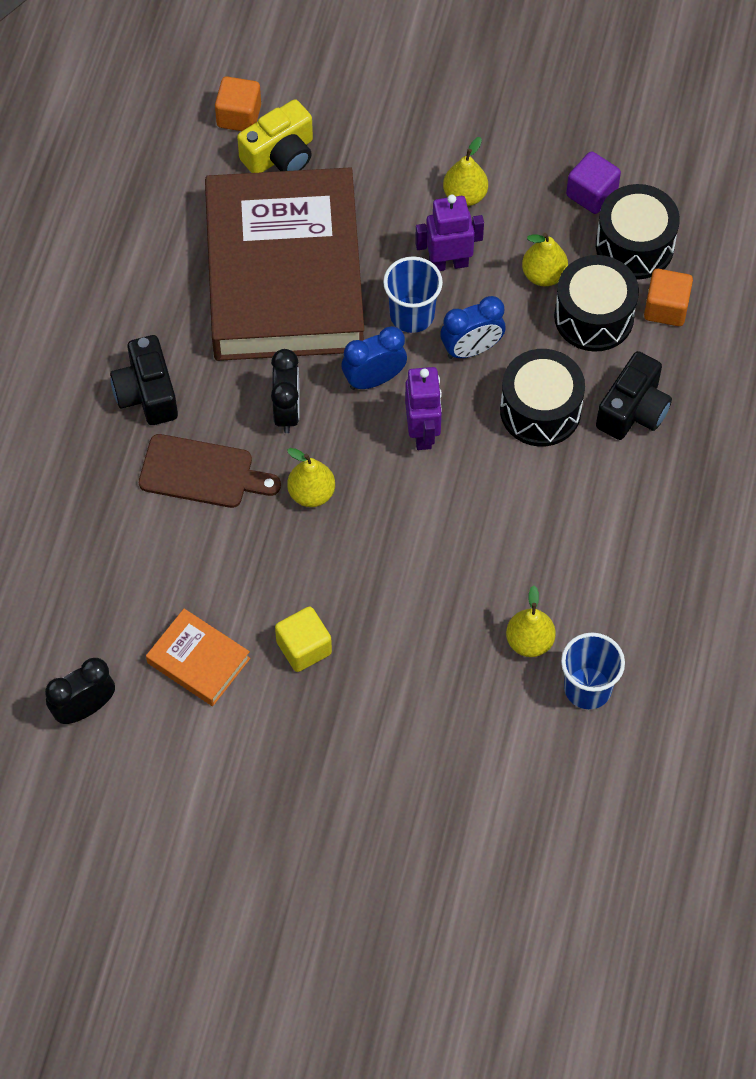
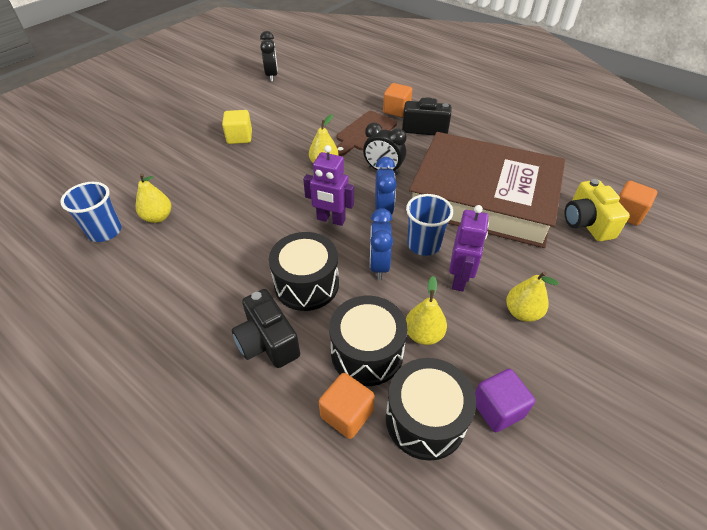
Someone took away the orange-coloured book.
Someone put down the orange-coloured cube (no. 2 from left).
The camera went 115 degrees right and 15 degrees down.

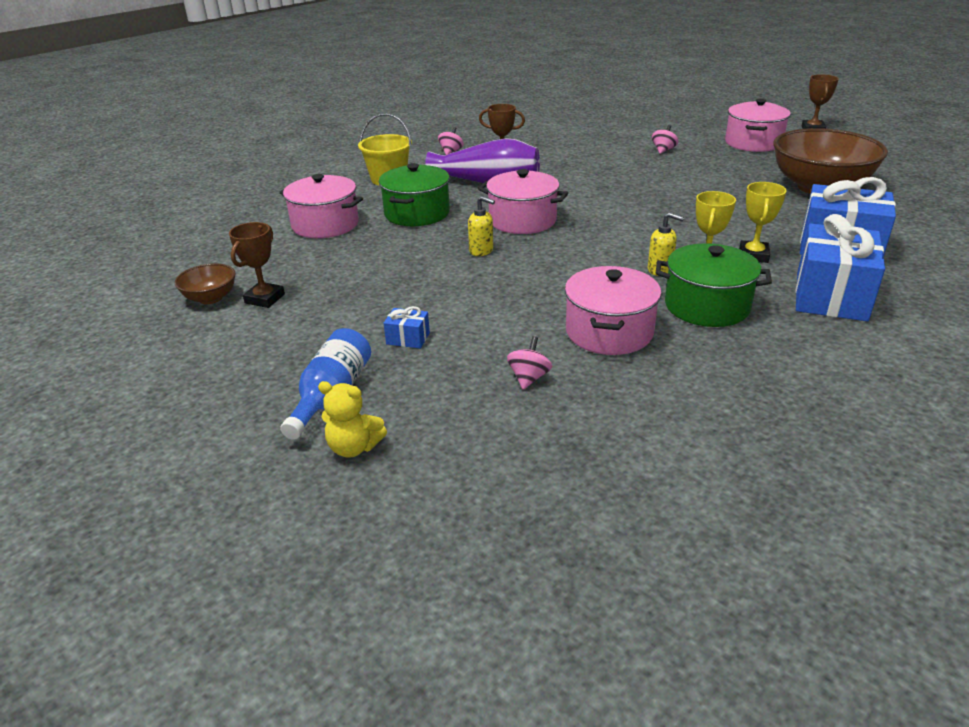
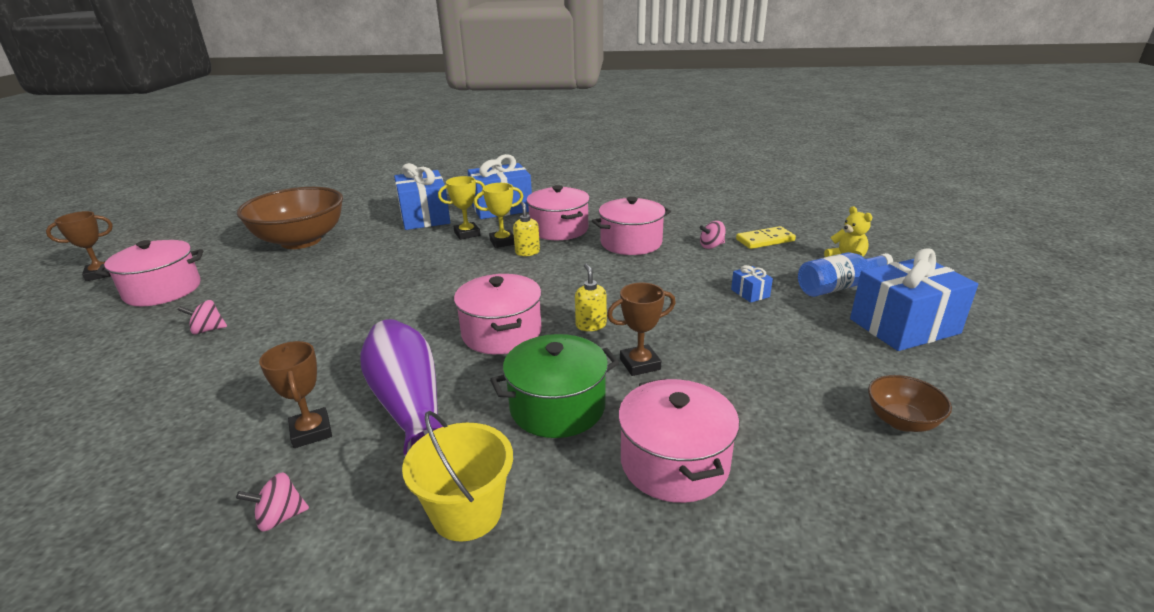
Someone carried the russet award cup (no. 1 from left in the first image).
Someone repainted the leaf-green cooking pot (no. 2 from left), which became the pink cooking pot (no. 3 from left).
Someone put down the golden domino piece.
Someone put down the royal blue gift (no. 4 from left).
The camera went 130 degrees left and 5 degrees down.

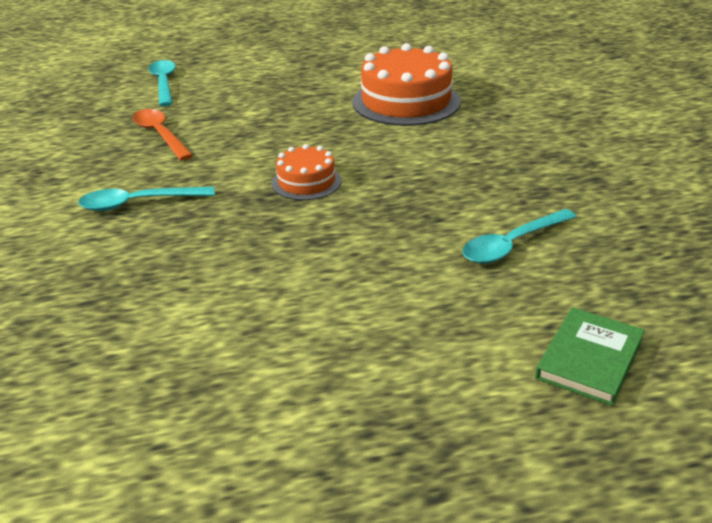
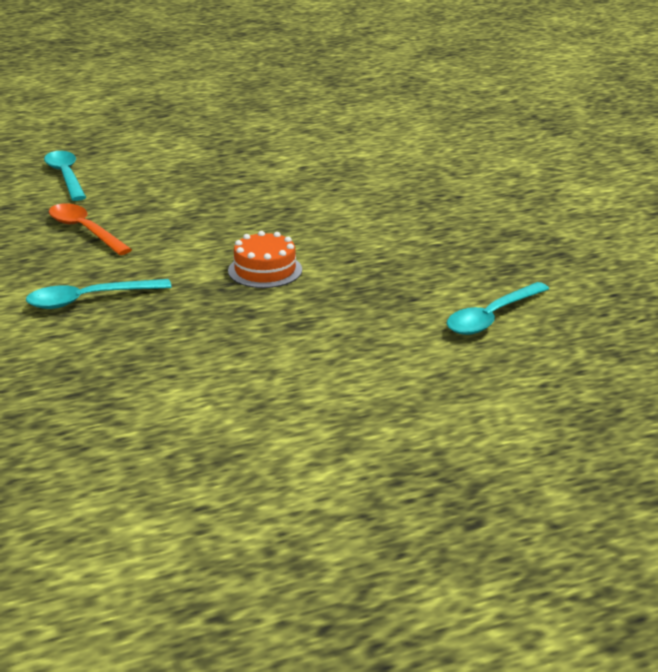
Someone took away the orange-coloured cake (no. 2 from left).
Someone took away the leaf-green book.
The camera went 10 degrees left and 5 degrees down.

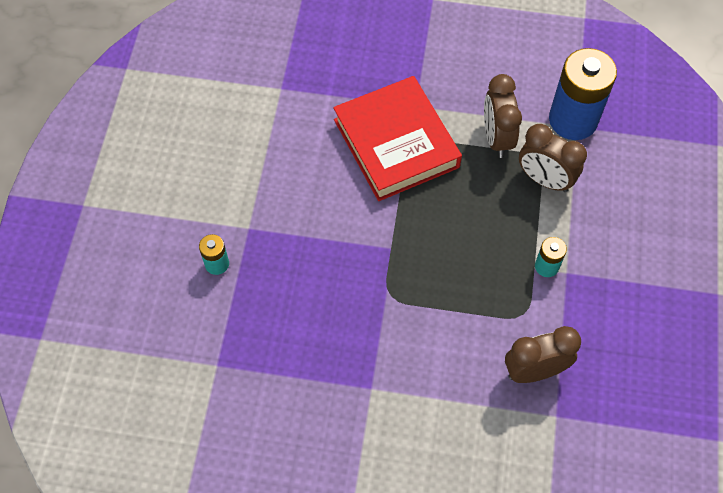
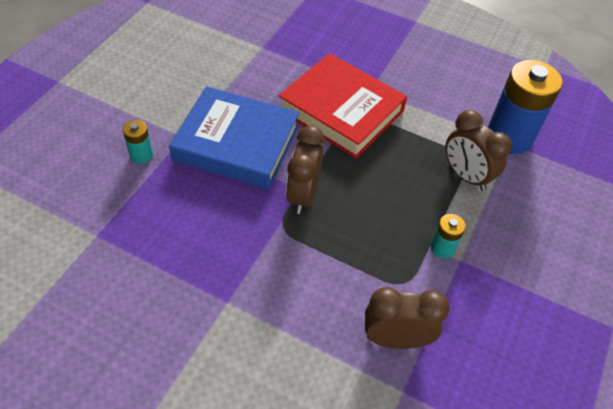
Someone carried the russet bedside clock (no. 1 from left).
Someone rotated the crimson book by 45 degrees counterclockwise.
Someone put down the royal blue book.
The camera went 15 degrees right and 10 degrees down.

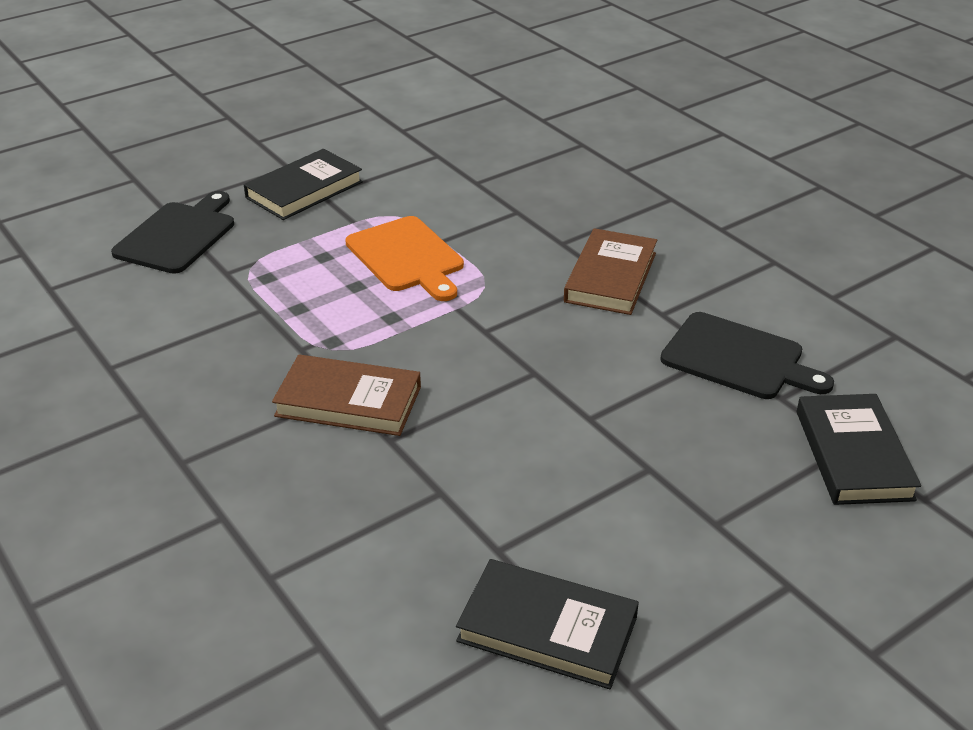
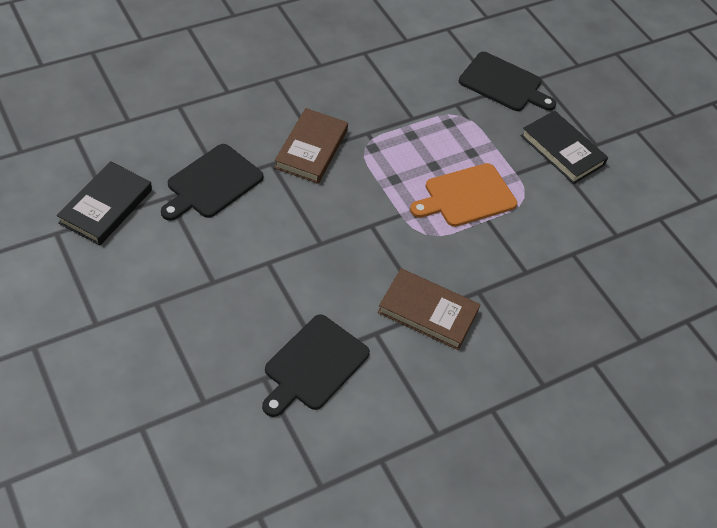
Someone took away the jet-black book (no. 3 from left).
Someone put down the jet-black cutting board (no. 1 from left).
The camera went 90 degrees right and 15 degrees up.

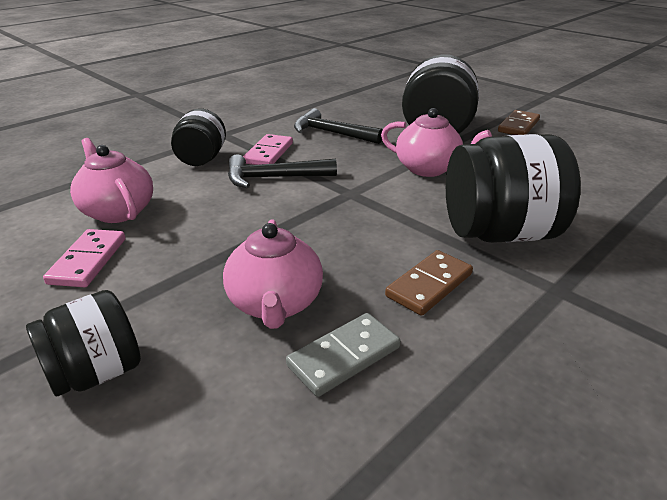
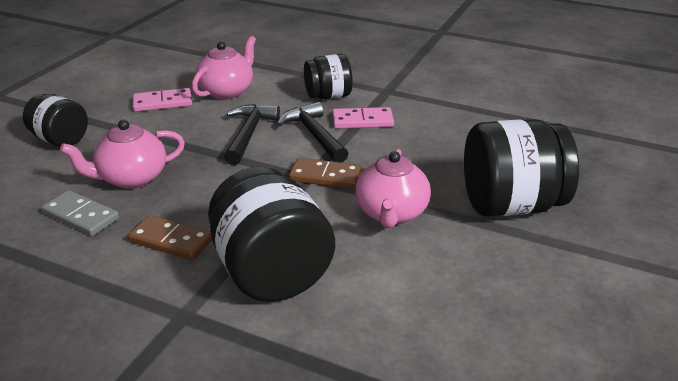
Someone carried the jet-black hammer (no. 2 from left in the first image).
Someone carried the russet domino piece (no. 2 from left).
The camera went 70 degrees right and 0 degrees up.

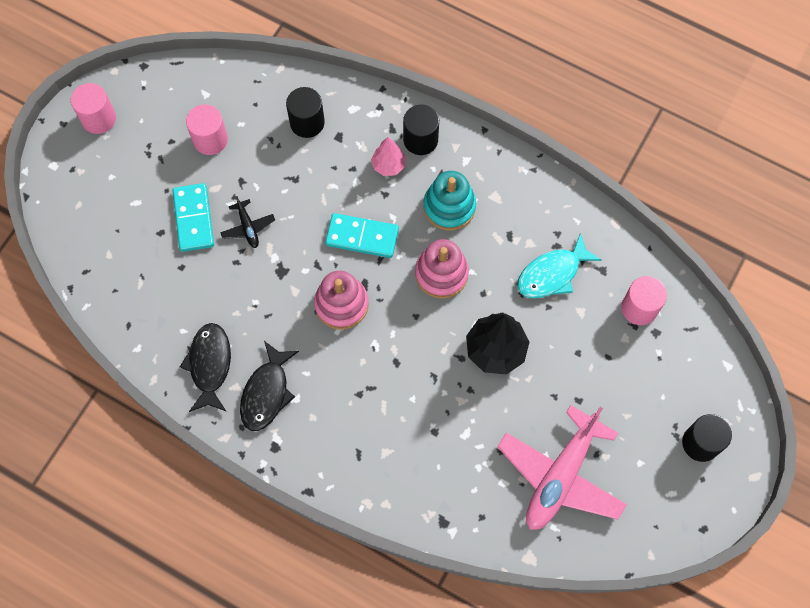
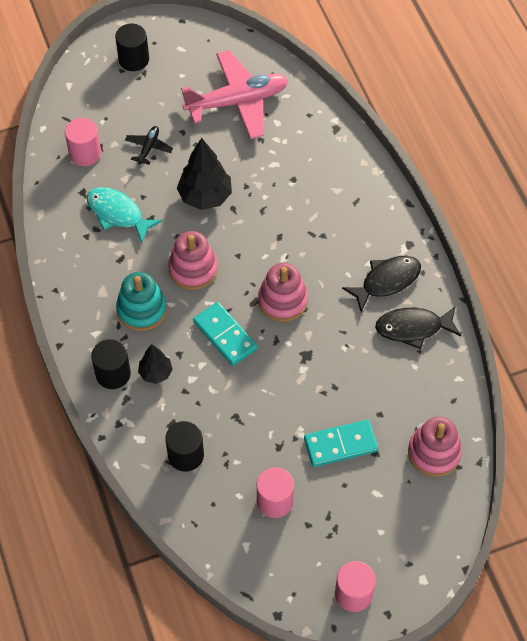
Someone repainted the pink tree, which became the jet-black tree (no. 1 from left).
Someone rotated the teal domino piece (no. 1 from left in the first image) by 45 degrees clockwise.
Someone carried the jet-black aeroplane.
Someone rotated the teal toy fish by 150 degrees counterclockwise.
Someone rotated the jet-black toy fish (no. 1 from left in the first image) by 45 degrees clockwise.
Someone put down the pink stacking rings (no. 3 from left).
The camera went 140 degrees left and 10 degrees down.

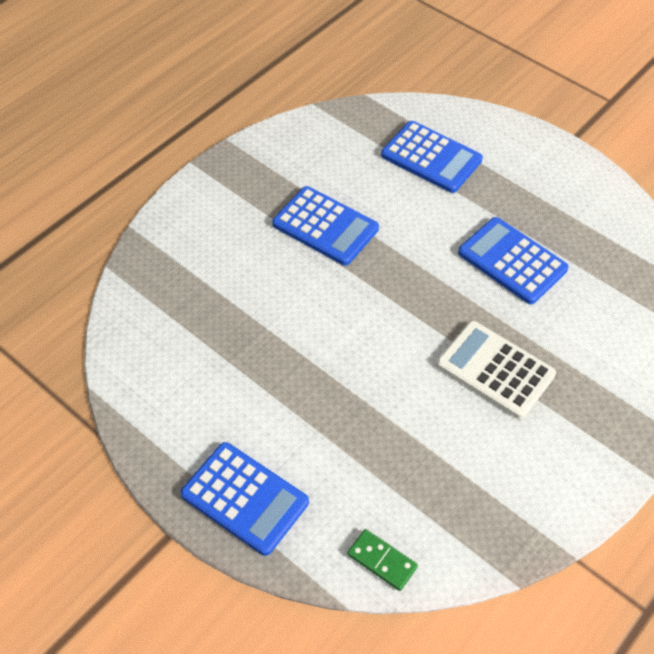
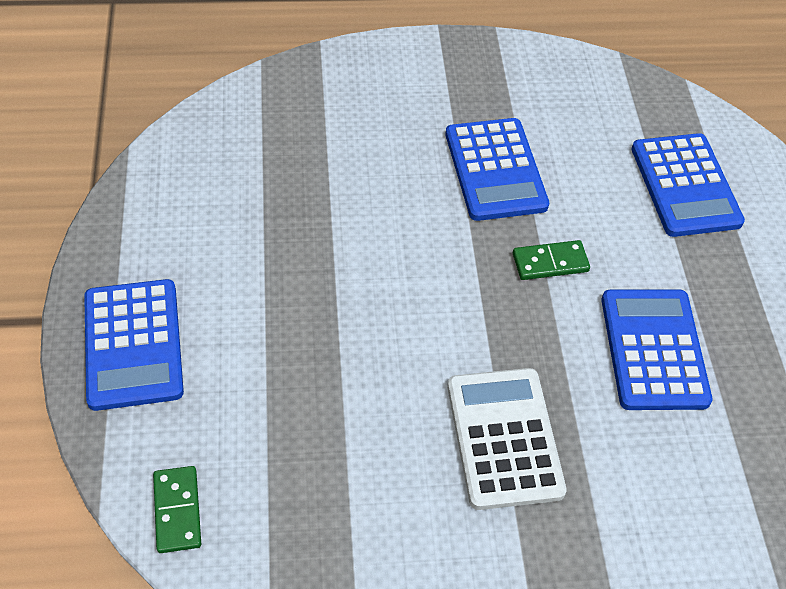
Someone put down the leaf-green domino piece (no. 2 from left).
The camera went 40 degrees right and 0 degrees up.

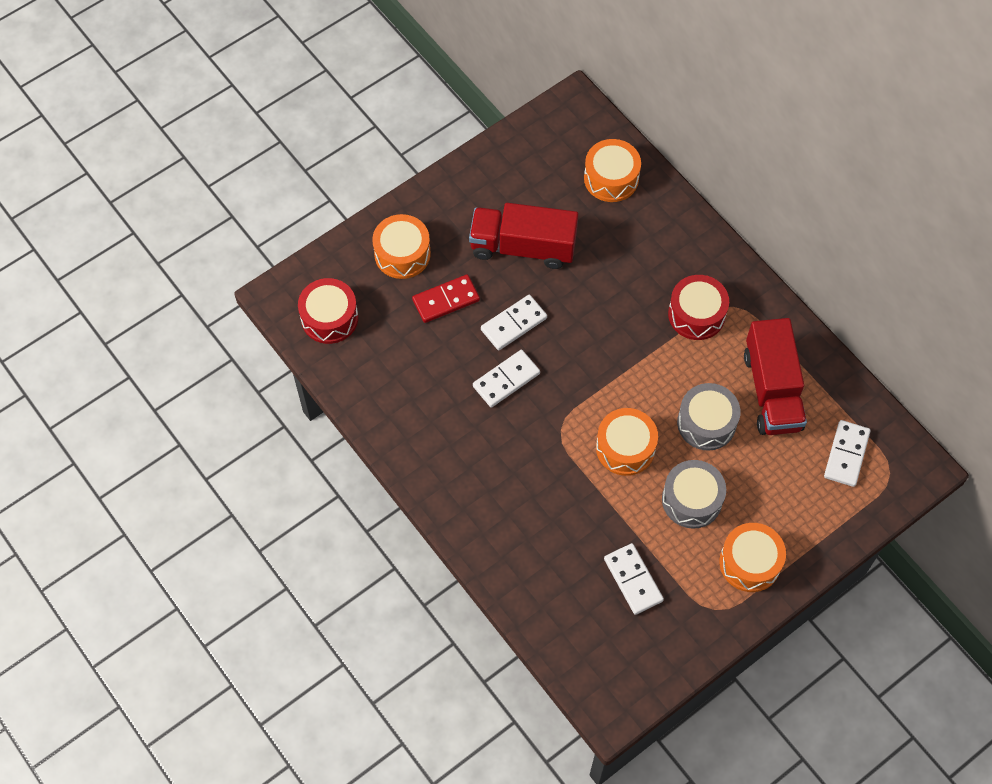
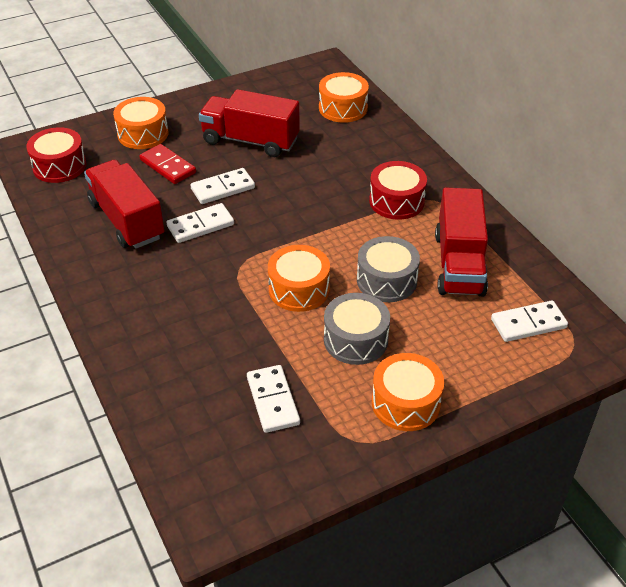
Someone rotated the crimson domino piece by 60 degrees clockwise.
Someone rotated the snow-white domino piece (no. 4 from left) by 45 degrees clockwise.
Someone put down the crimson lorry (no. 1 from left).
The camera went 10 degrees right and 20 degrees down.

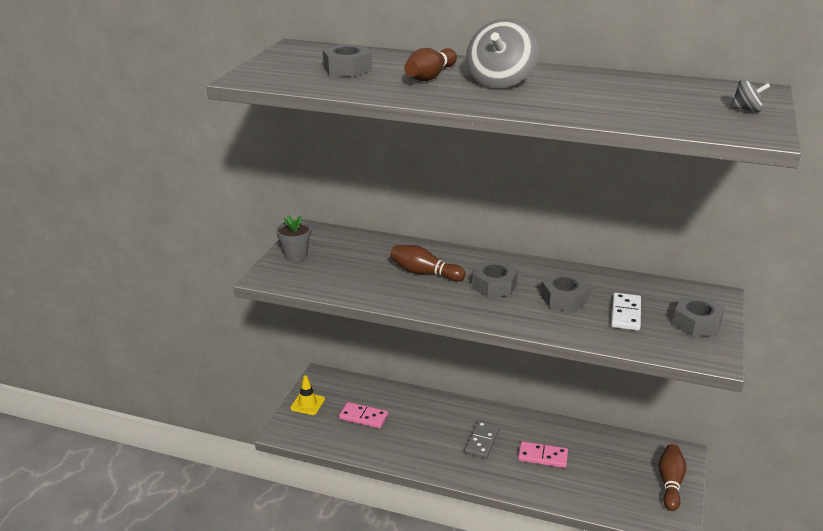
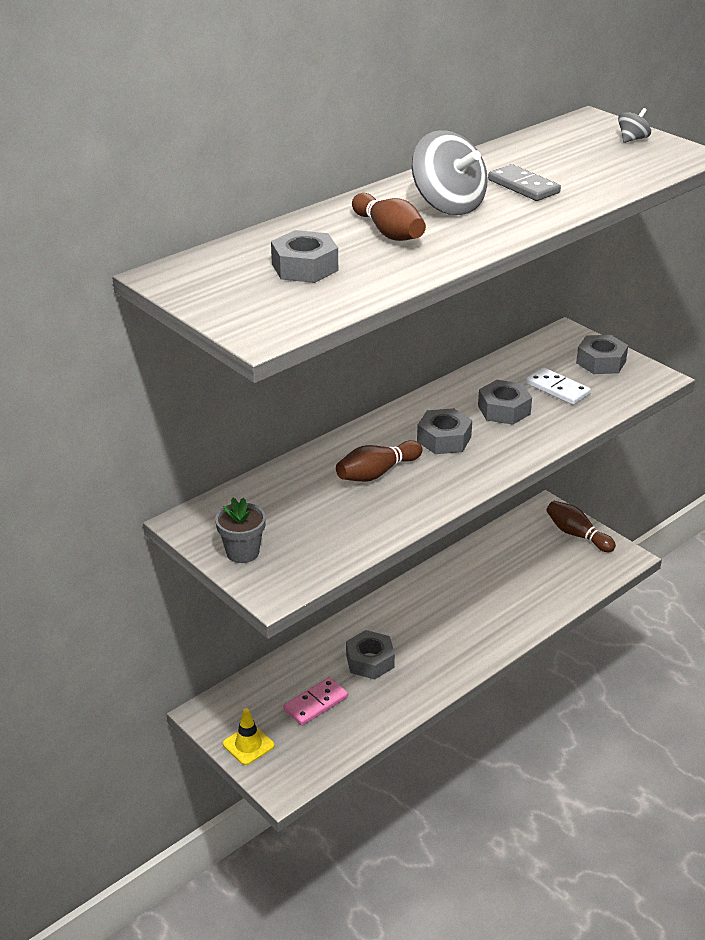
Someone carried the gray domino piece.
Someone took away the pink domino piece (no. 2 from left).
Someone put down the gray hex nut (no. 2 from left).
The camera went 60 degrees left and 5 degrees up.

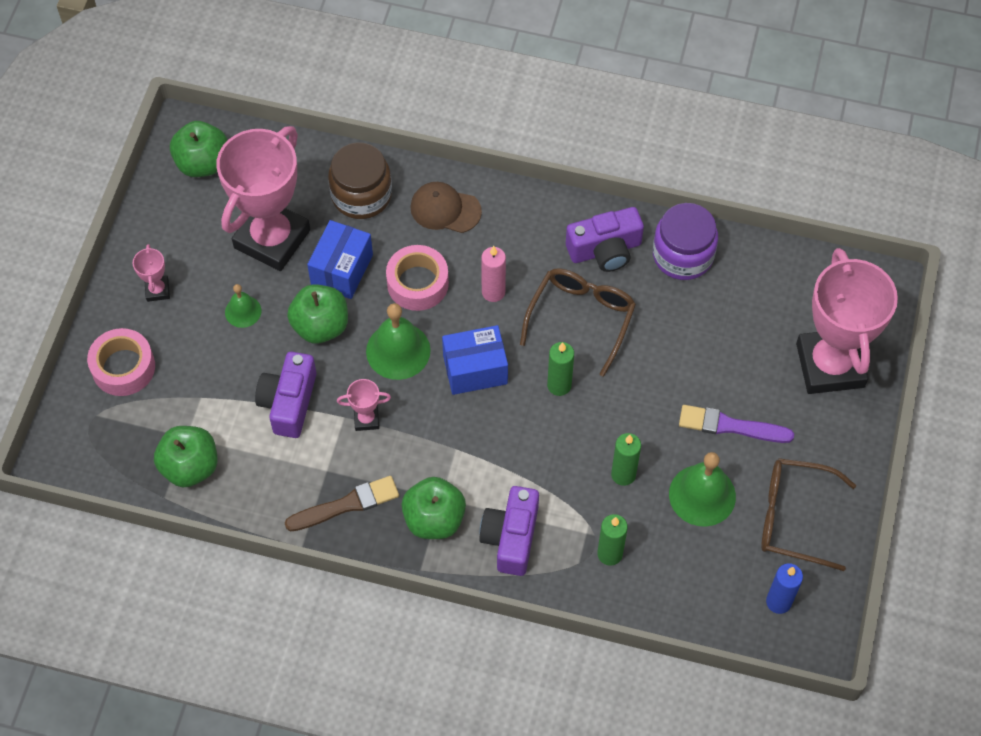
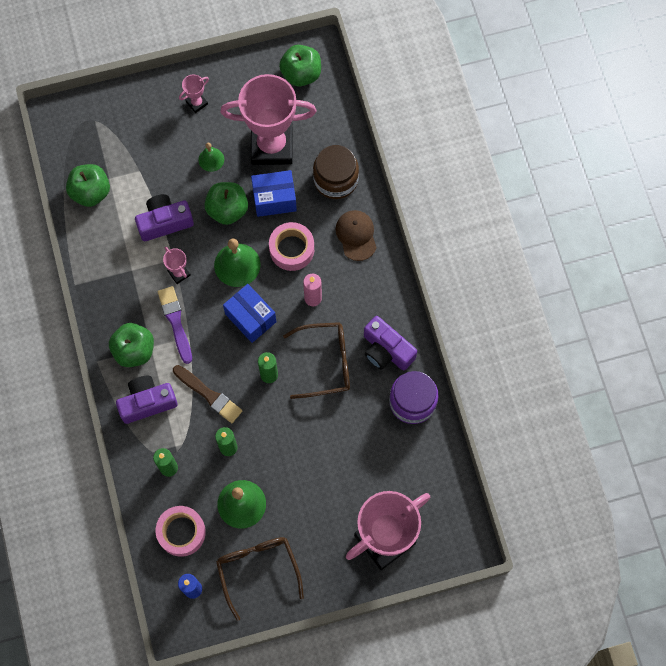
Someone carried the pink tape (no. 1 from left).
Someone carried the violet paint brush.
Someone carried the russet paint brush.
The camera went 60 degrees right and 10 degrees up.

